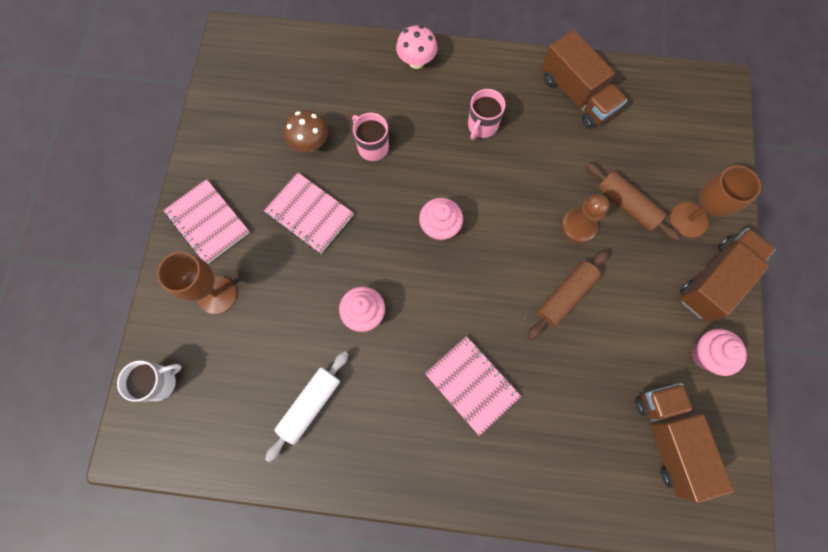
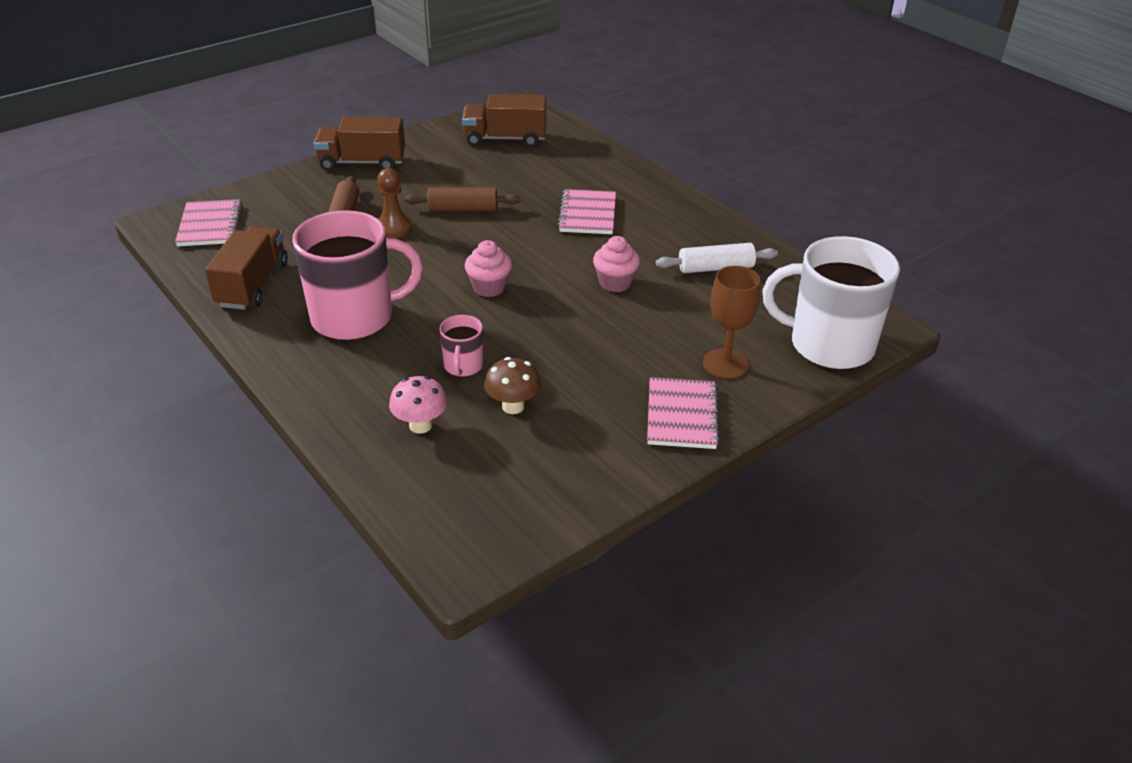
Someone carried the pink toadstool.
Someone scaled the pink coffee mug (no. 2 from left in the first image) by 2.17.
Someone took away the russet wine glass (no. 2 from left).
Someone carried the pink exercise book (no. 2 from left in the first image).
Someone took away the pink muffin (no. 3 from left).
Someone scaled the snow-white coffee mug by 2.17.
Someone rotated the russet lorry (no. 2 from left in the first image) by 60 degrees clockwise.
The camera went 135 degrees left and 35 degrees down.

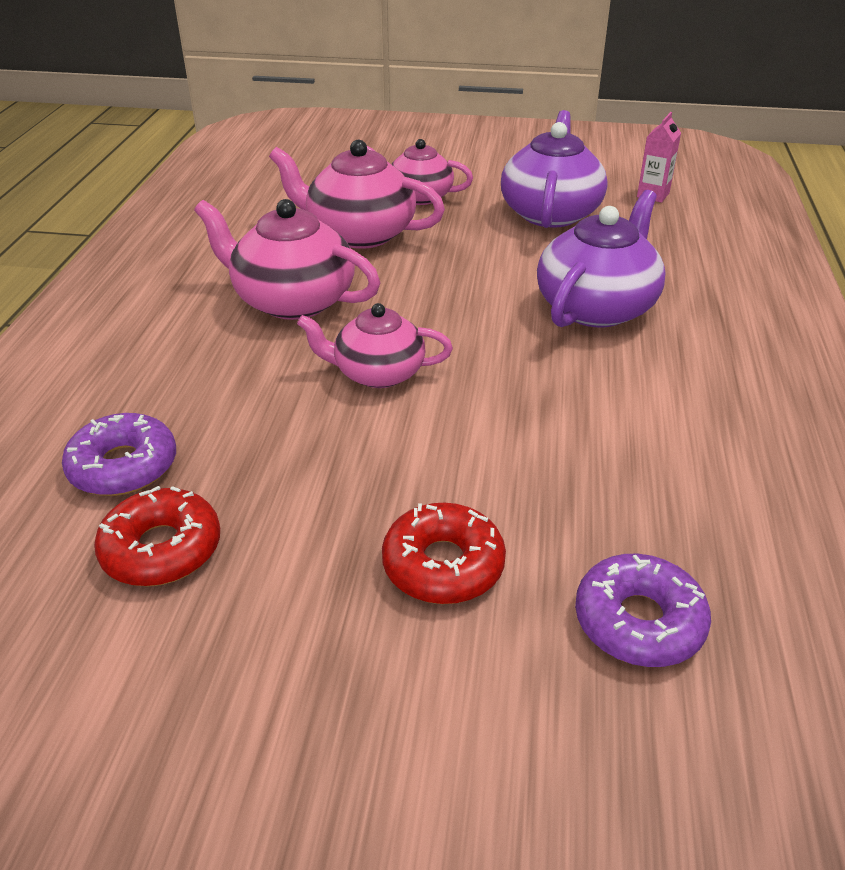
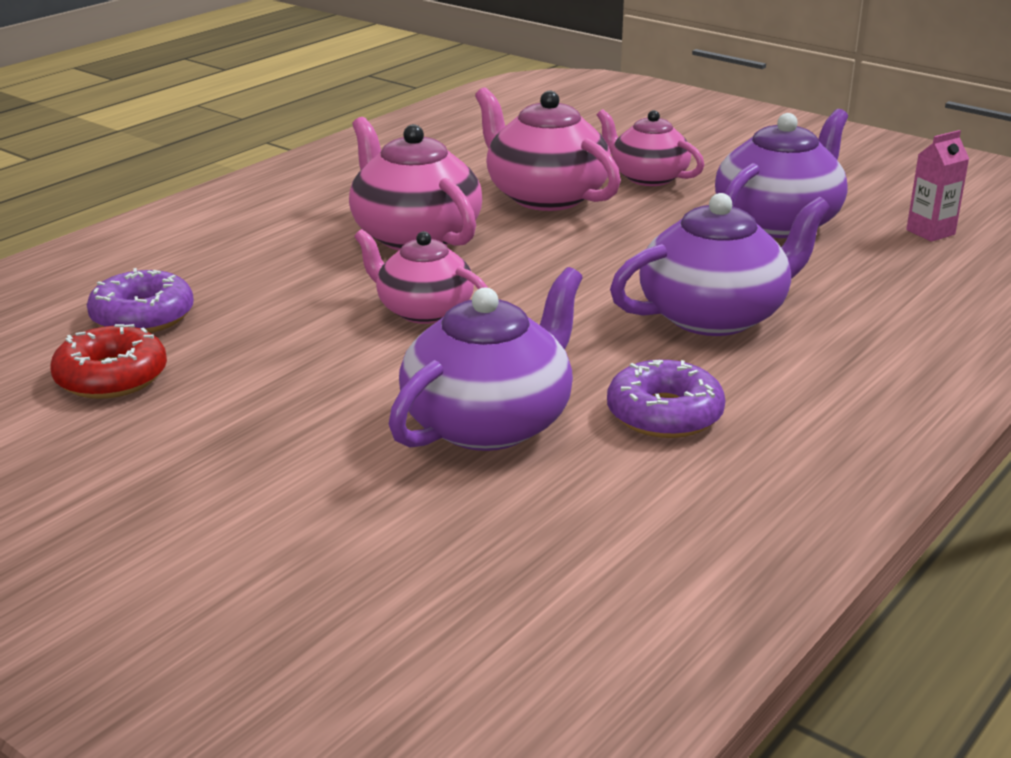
Someone took away the crimson doughnut (no. 2 from left).
Someone carried the violet doughnut (no. 2 from left).
Someone put down the violet teapot (no. 1 from left).
The camera went 30 degrees right and 10 degrees down.

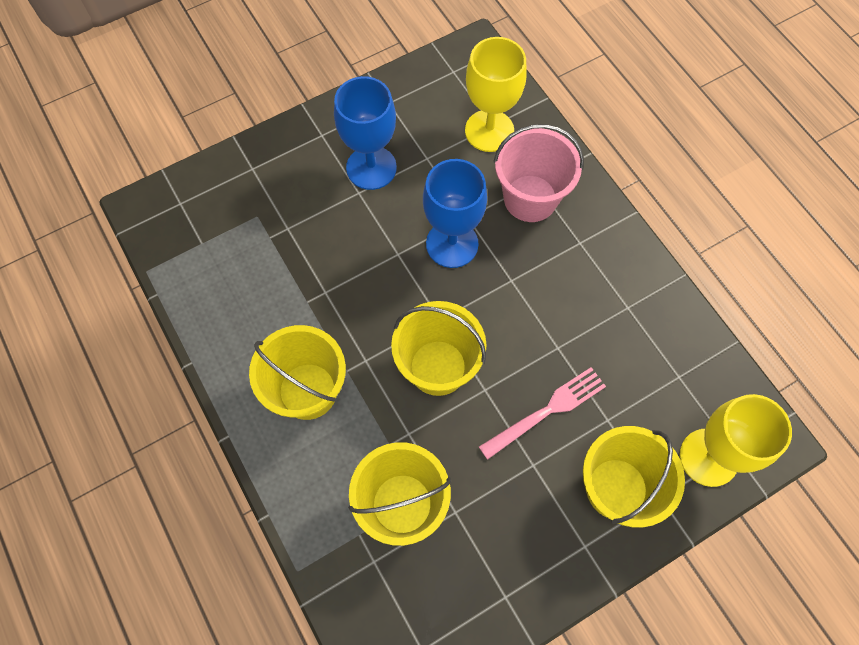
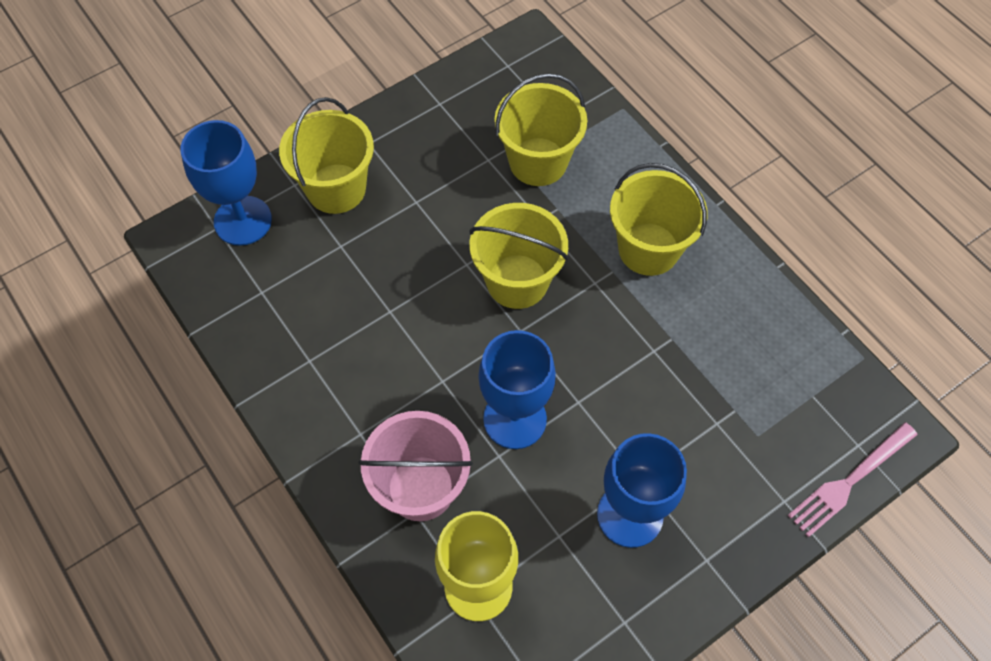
Someone carried the pink dinner fork.
Someone repainted the golden wine glass (no. 2 from left), which became the royal blue wine glass (no. 1 from left).
The camera went 175 degrees right and 5 degrees down.

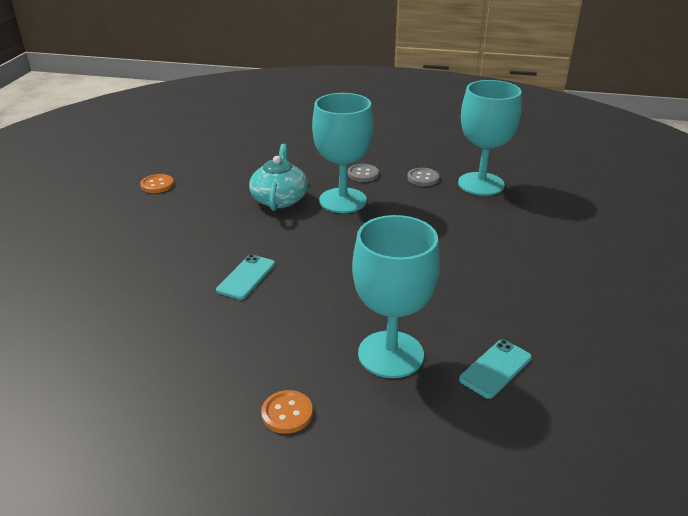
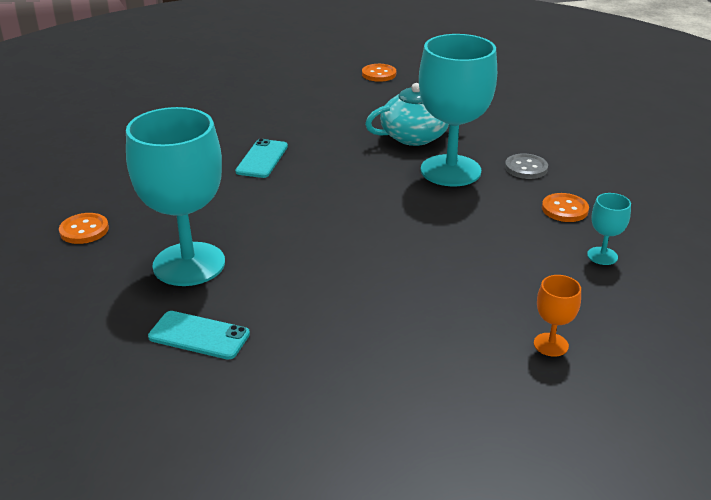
Someone scaled the teal wine glass (no. 3 from left) by 0.42.
Someone repainted the gray sewing button (no. 2 from left), which became the orange-coloured sewing button (no. 3 from left).
Someone rotated the teal phone (no. 1 from left in the first image) by 75 degrees counterclockwise.
Someone put down the orange-coloured wine glass.
The camera went 65 degrees right and 0 degrees up.

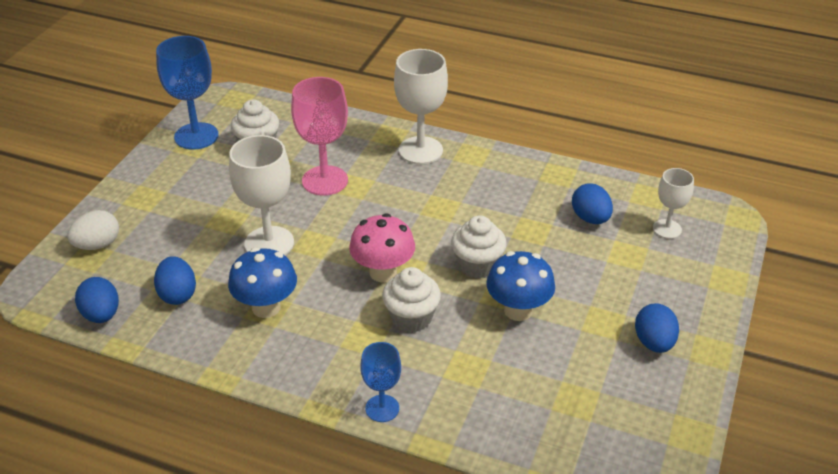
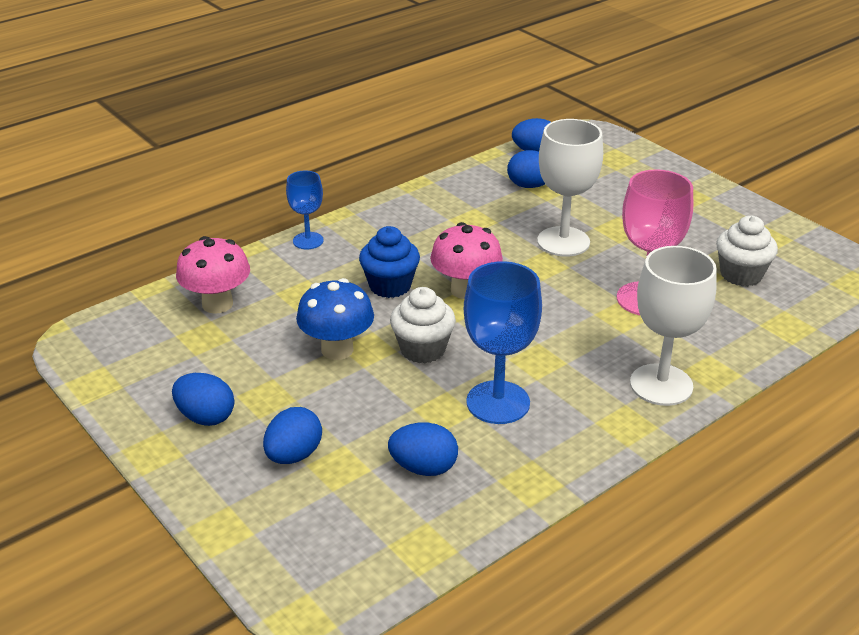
Someone carried the royal blue wine glass (no. 1 from left in the first image).
Someone took away the snow-white wine glass (no. 3 from left).
Someone took away the snow-white egg shape.
Someone took away the royal blue toadstool (no. 1 from left).
Someone repainted the snow-white muffin (no. 2 from left), which became the royal blue muffin.
Someone put down the pink toadstool (no. 1 from left).
Someone put down the royal blue egg shape (no. 2 from left).
The camera went 120 degrees right and 5 degrees down.

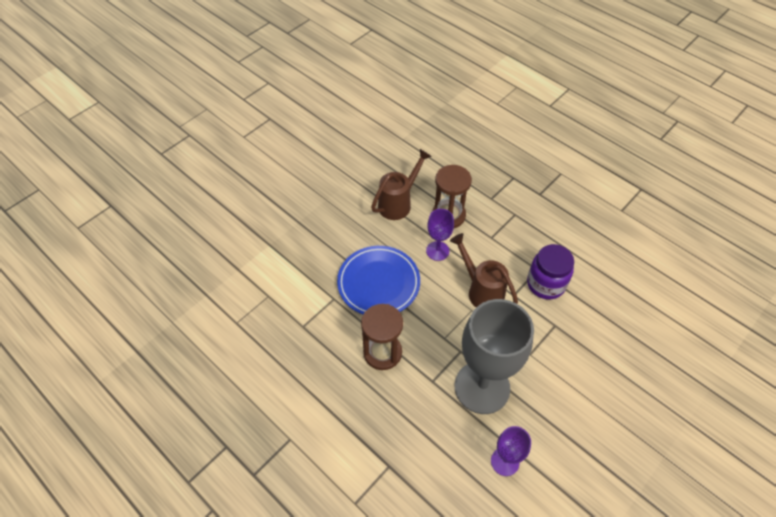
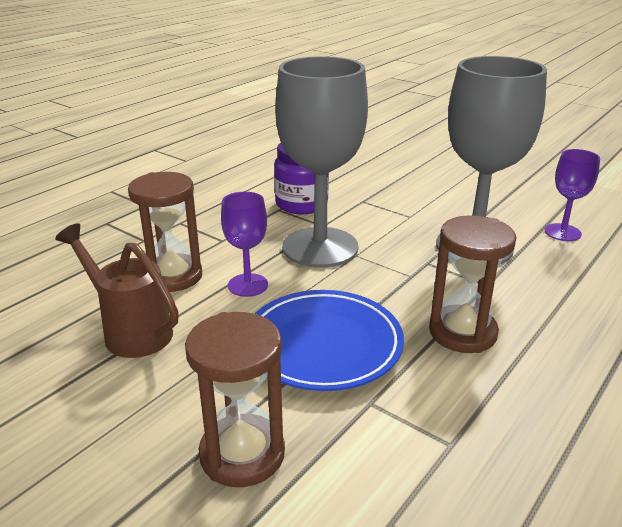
Someone swapped the russet watering pot (no. 2 from left) for the gray wine glass (no. 1 from left).
Someone put down the russet hourglass (no. 2 from left).
The camera went 95 degrees left and 25 degrees down.

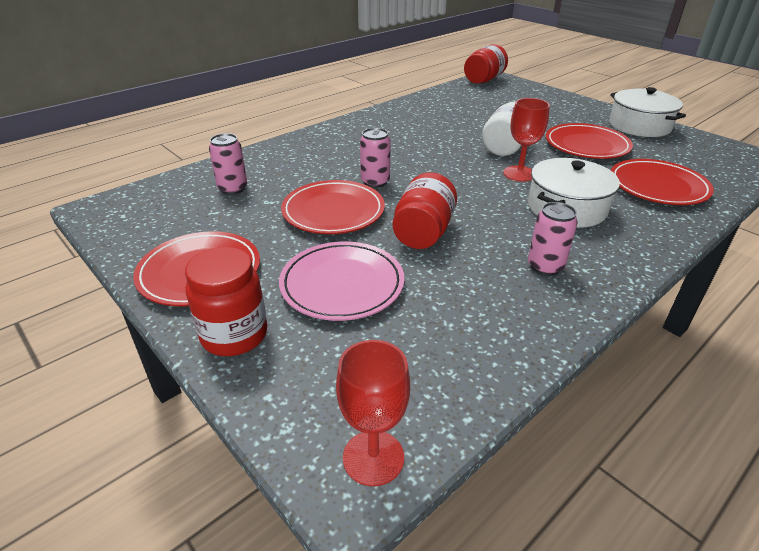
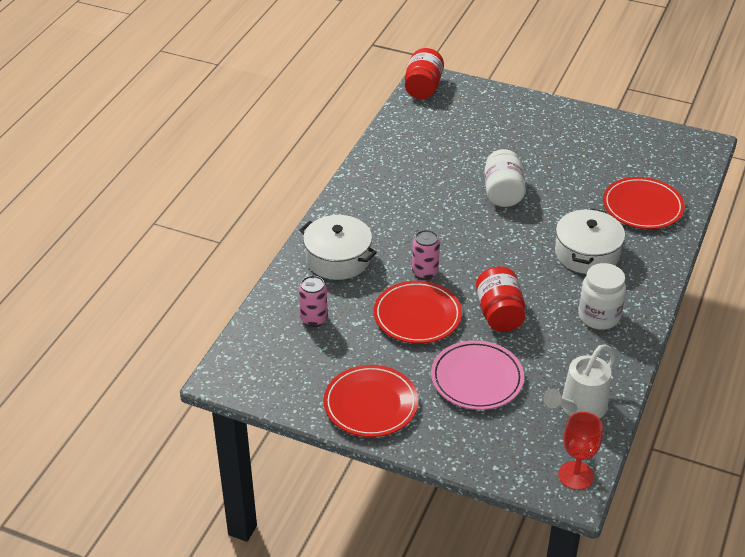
Someone carried the snow-white cooking pot (no. 2 from left in the first image).
Someone took away the crimson wine glass (no. 2 from left).
Someone took away the crimson flat dish (no. 3 from left).
Someone swapped the pink soda can (no. 3 from left) for the snow-white jam jar (no. 2 from left).
Someone took away the crimson jam jar (no. 1 from left).
Someone put down the snow-white watering pot.
The camera went 25 degrees left and 5 degrees up.

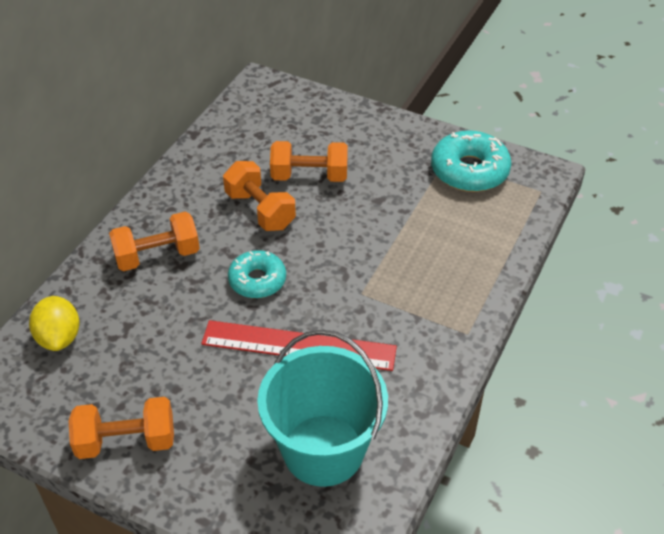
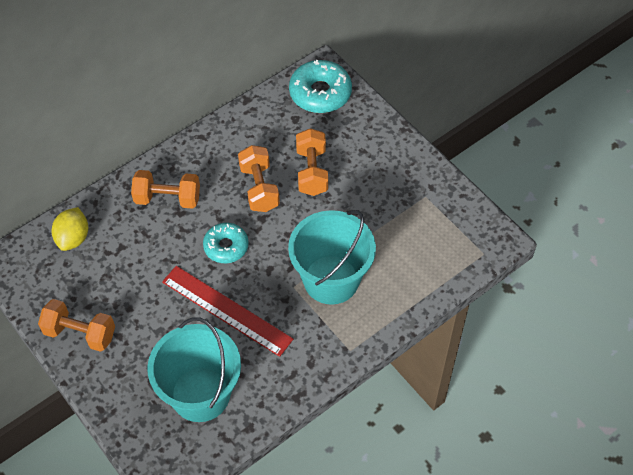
Someone carried the teal doughnut (no. 2 from left).
Someone rotated the orange-coloured free weight (no. 4 from left) by 60 degrees clockwise.
Someone put down the teal sand bucket (no. 2 from left).
The camera went 25 degrees right and 10 degrees up.

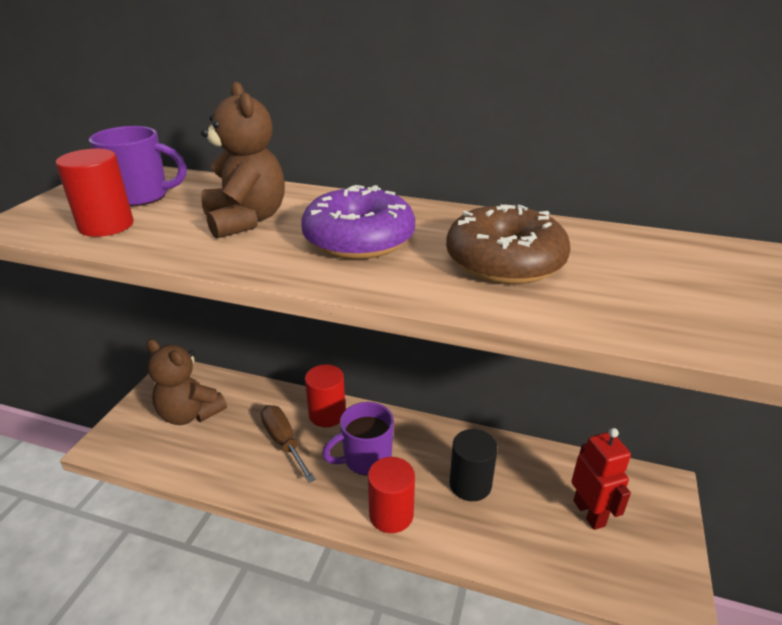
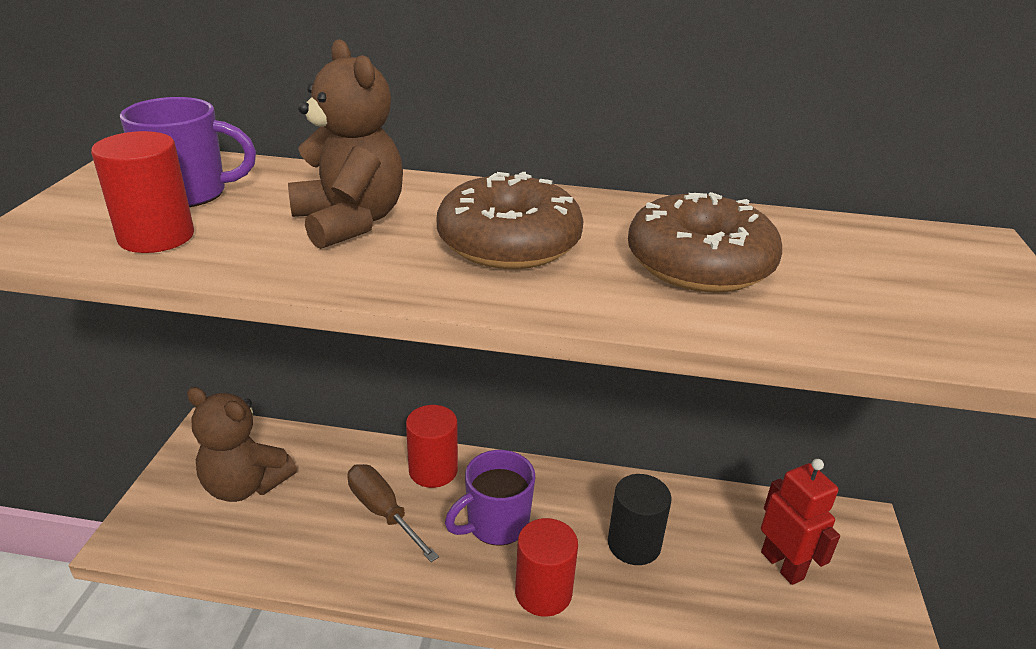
Someone repainted the violet doughnut, which became the russet doughnut (no. 1 from left).
The camera went 10 degrees left and 0 degrees up.

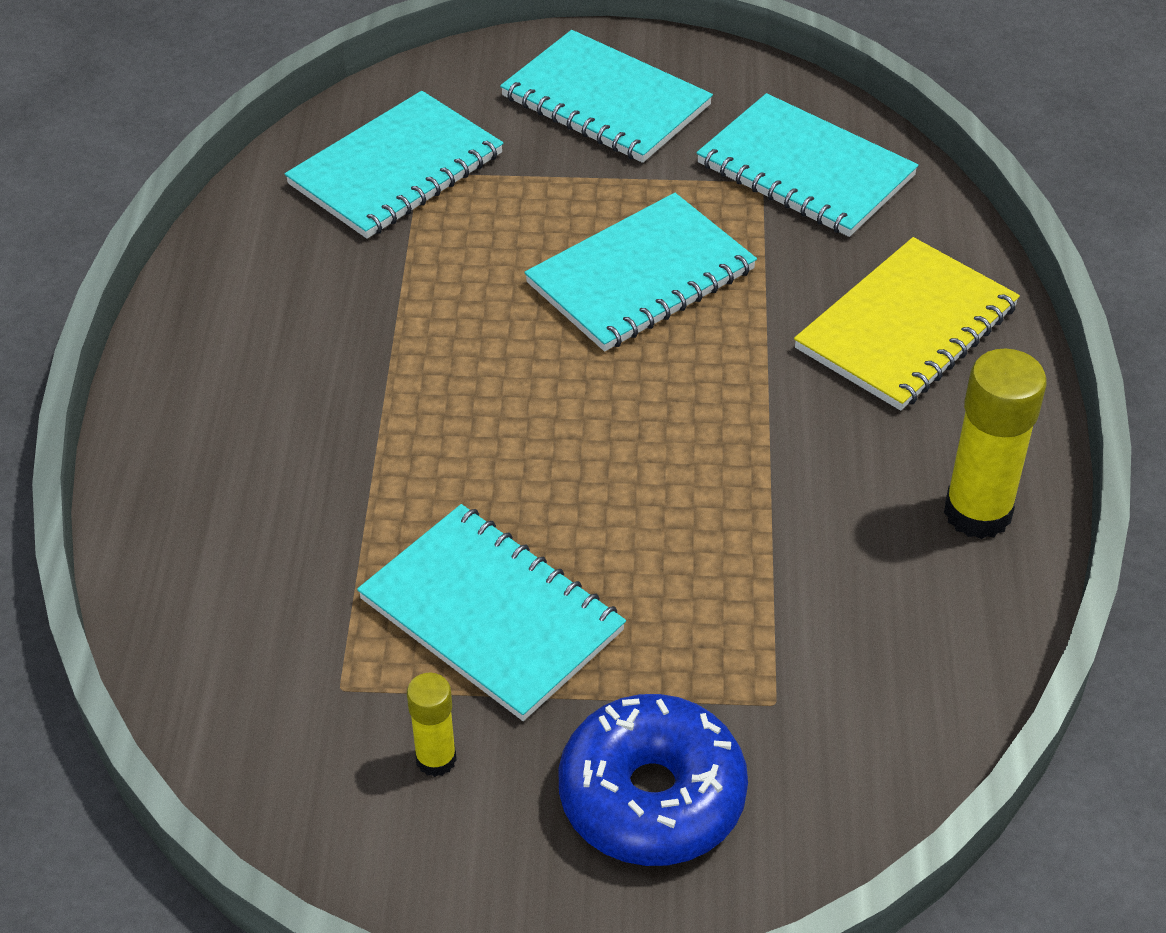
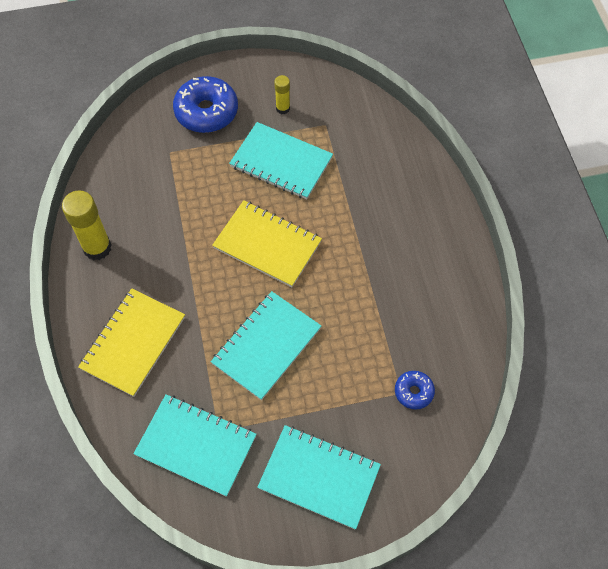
Someone swapped the teal exercise book (no. 1 from left) for the royal blue doughnut (no. 2 from left).
Someone put down the golden exercise book (no. 2 from left).
The camera went 165 degrees right and 15 degrees up.

